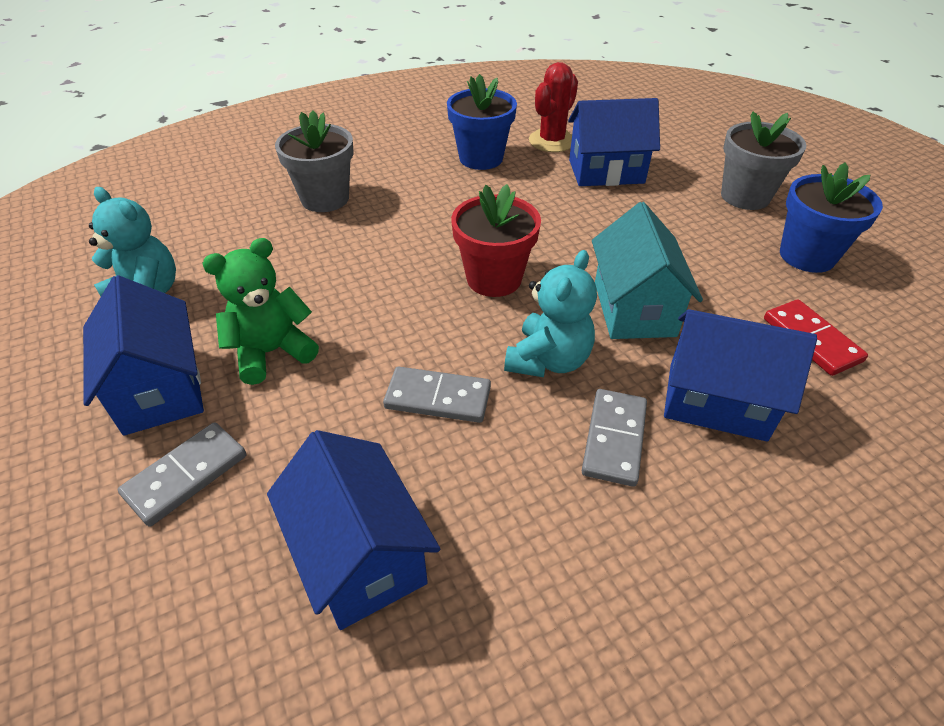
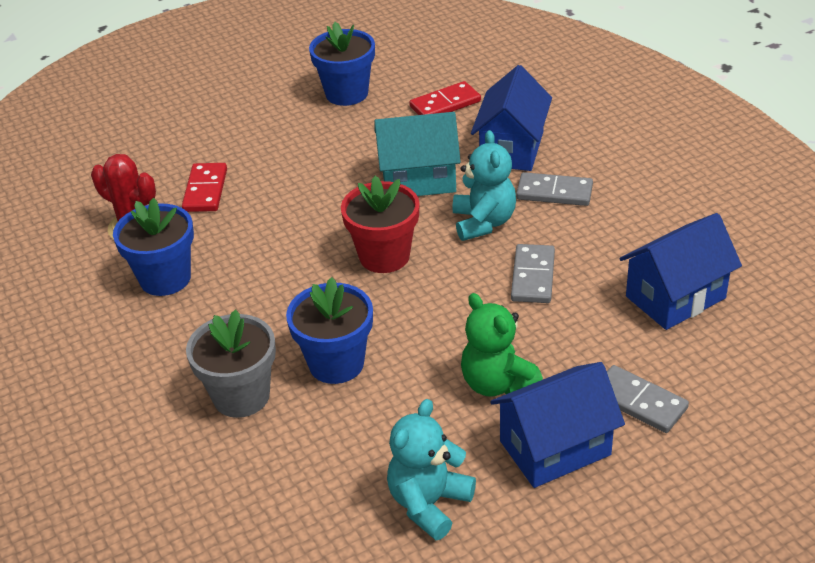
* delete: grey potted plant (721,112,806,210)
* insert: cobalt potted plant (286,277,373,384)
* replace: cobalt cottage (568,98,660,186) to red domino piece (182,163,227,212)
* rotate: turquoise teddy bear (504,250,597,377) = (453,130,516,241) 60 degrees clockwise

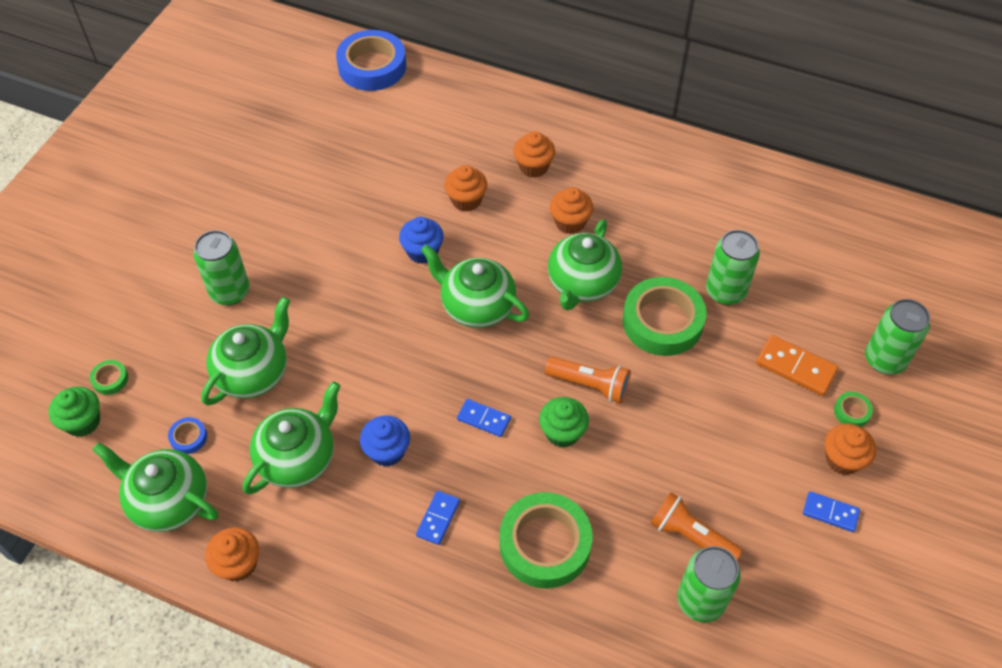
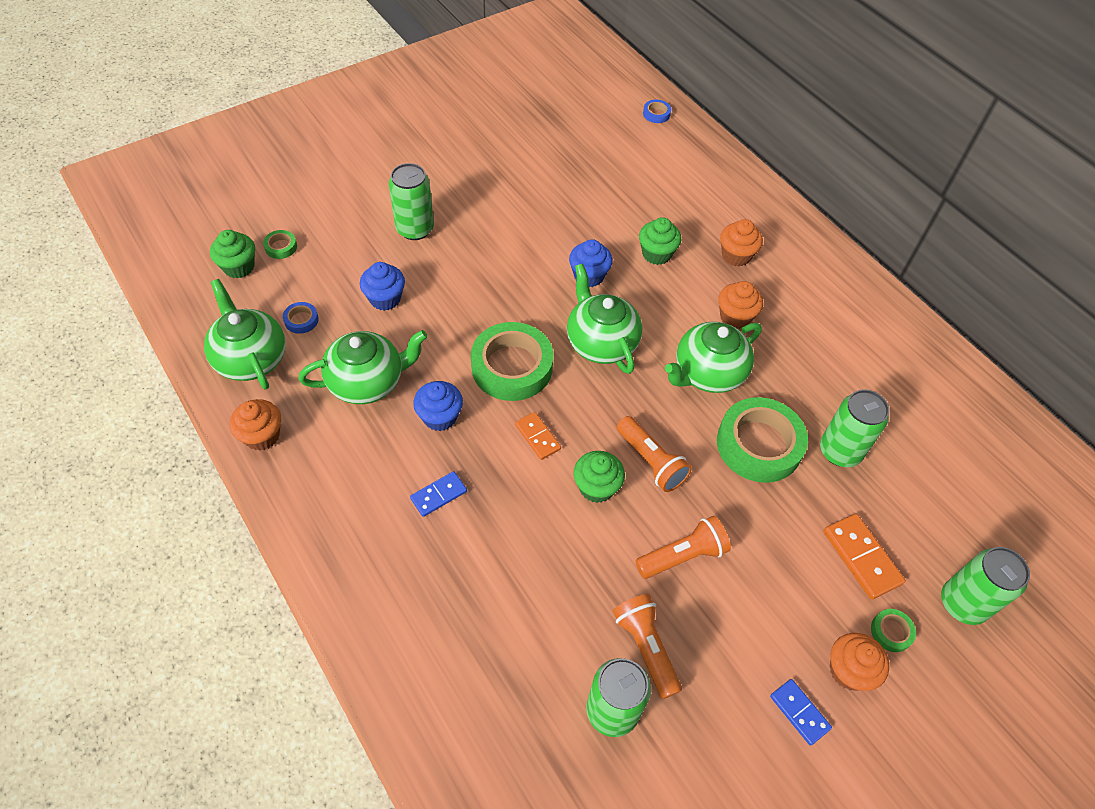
* insert: bright orange torch (635,516,731,579)
* move: emerald roll of tape (499,492,593,589) to (471,322,554,401)
* replace: emerald teapot (201,297,290,406) to cobalt cupcake (360,262,405,311)
* recolor: bright orange cupcake (444,165,487,212) to emerald cupcake (639,217,681,265)
* recolor: cobalt domino piece (457,399,511,437) to bright orange domino piece (515,412,561,460)
* resize: cobalt roll of tape (336,30,406,91) = (643,100,671,123) x0.42

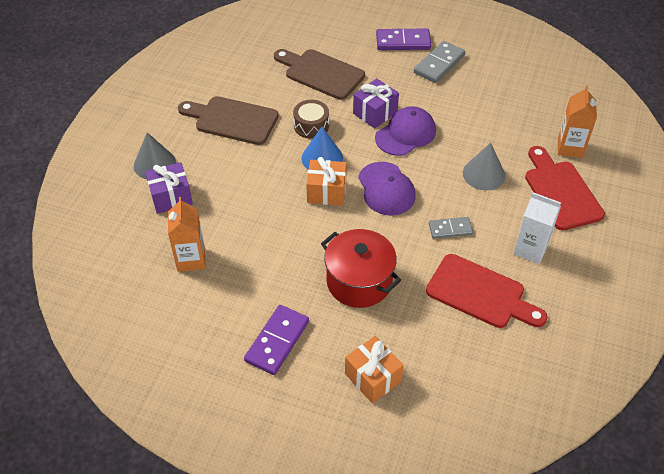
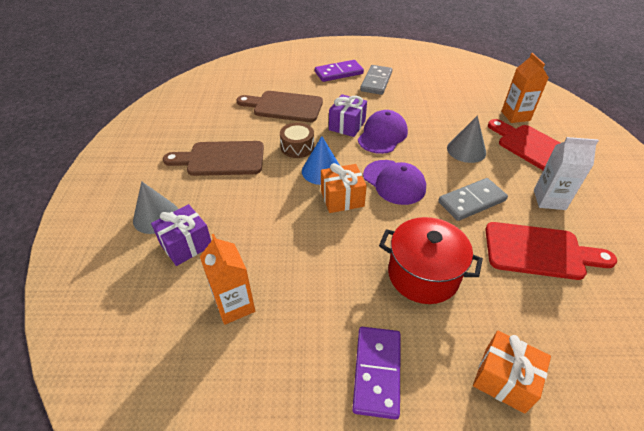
* resize: grey domino piece (429,217,473,239) = (438,178,508,221) x1.57

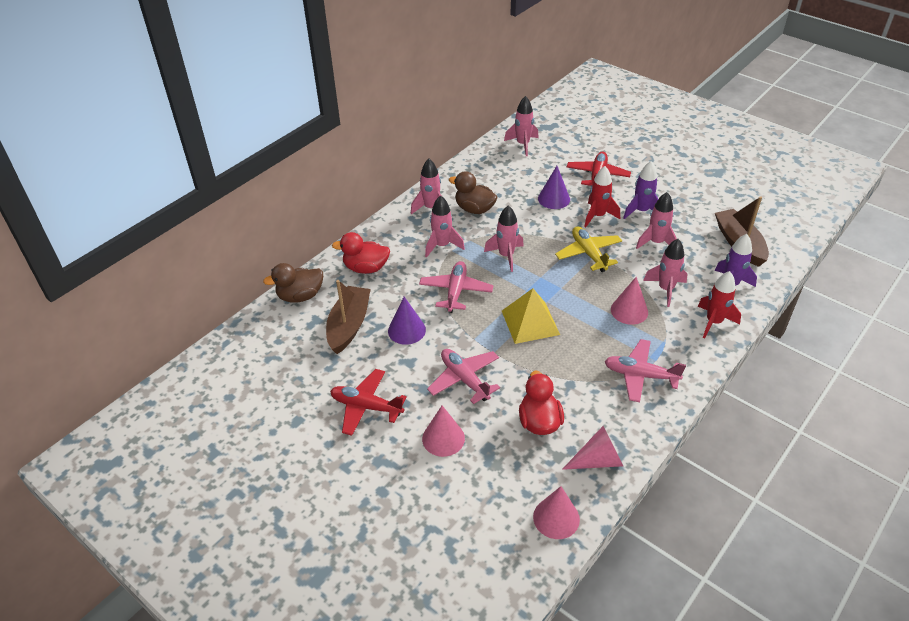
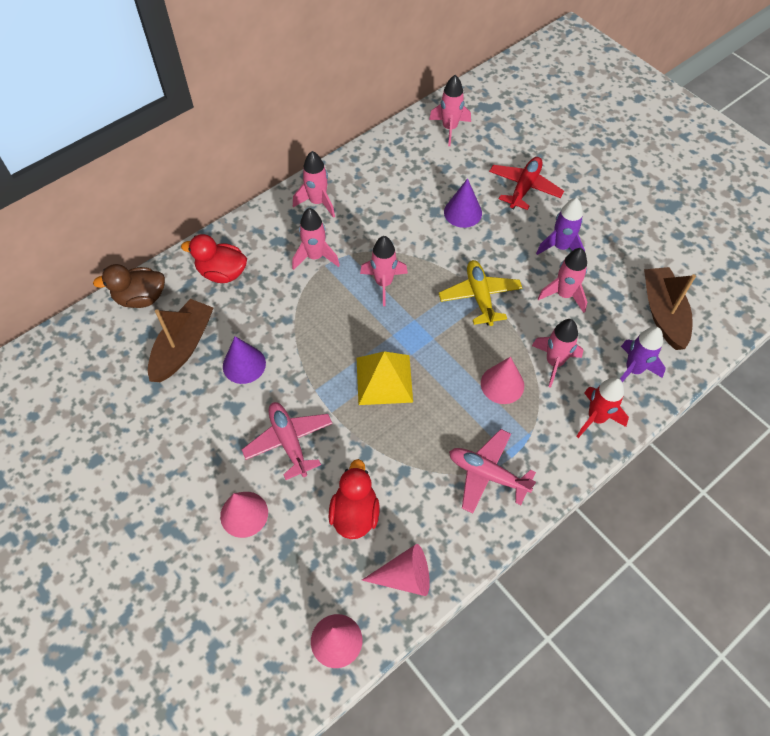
* delete: red plane (330,369,407,436)
* delete: rosy plane (419,261,494,313)
* delete: brown duck (449,171,498,214)
* delete: red spaceship (584,166,620,227)

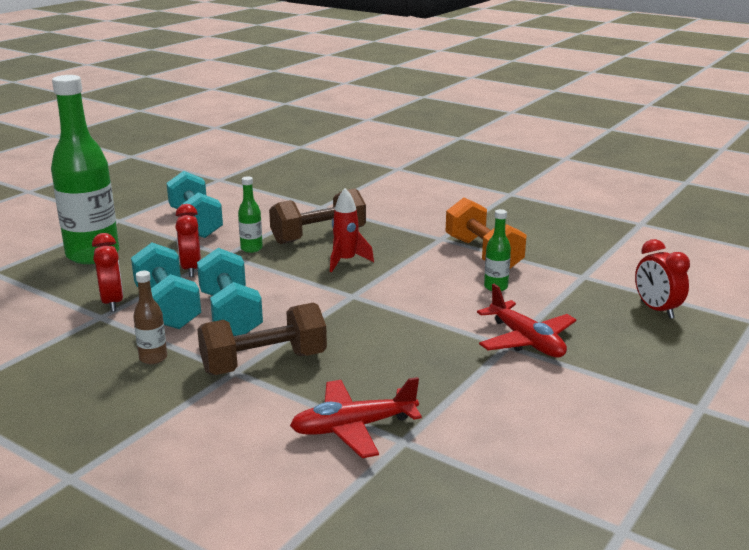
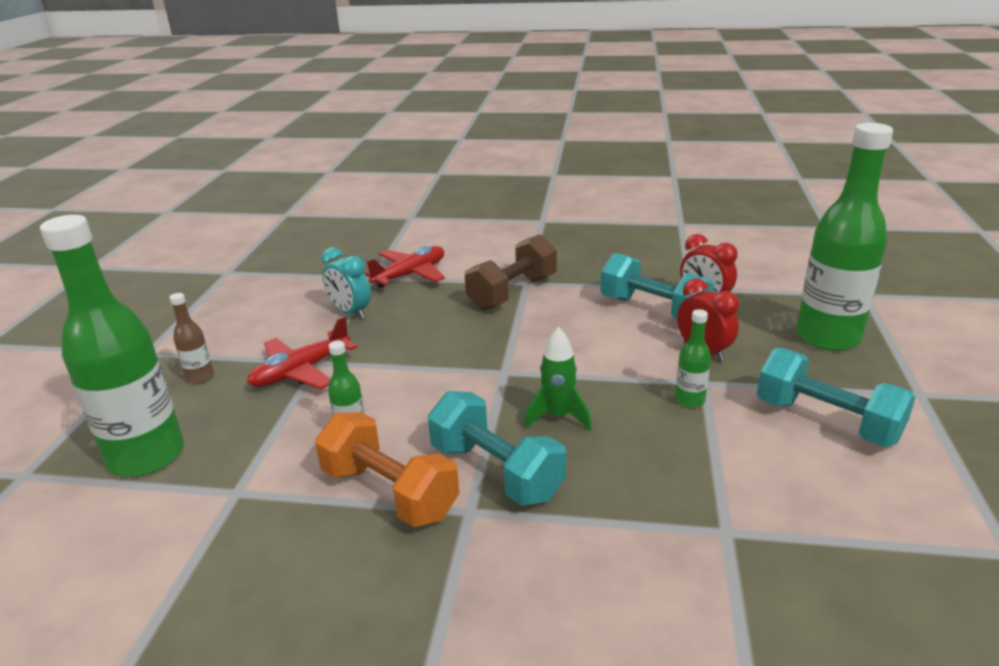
* delete: brown free weight (269,188,366,244)
* insert: turquoise clock (321,247,371,319)
* move: brown bottle (133,271,167,364) to (169,293,214,384)
* move: turquoise free weight (197,248,263,336) to (428,391,566,506)
* replace: red clock (635,239,690,319) to emerald bottle (40,215,184,477)
* recolor: red spaceship (330,188,374,272) to emerald spaceship (524,327,592,430)
* rotate: red plane (477,284,576,358) = (247,316,357,389) 75 degrees counterclockwise

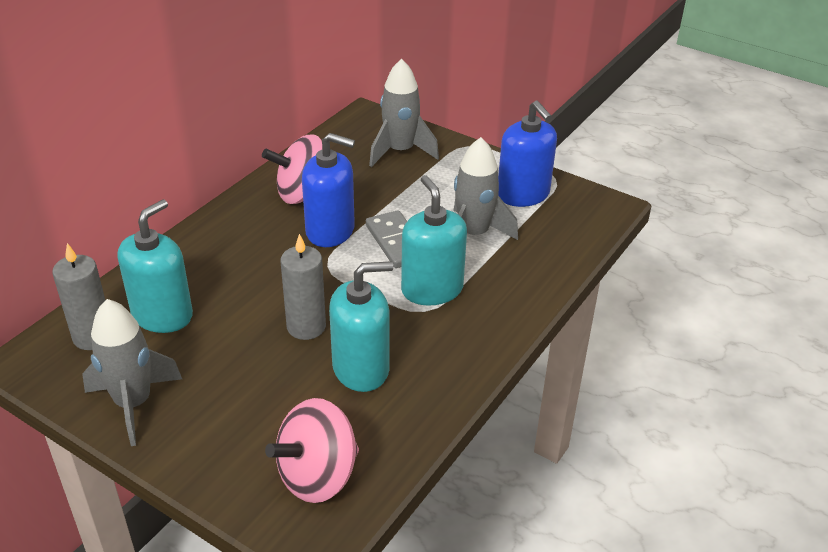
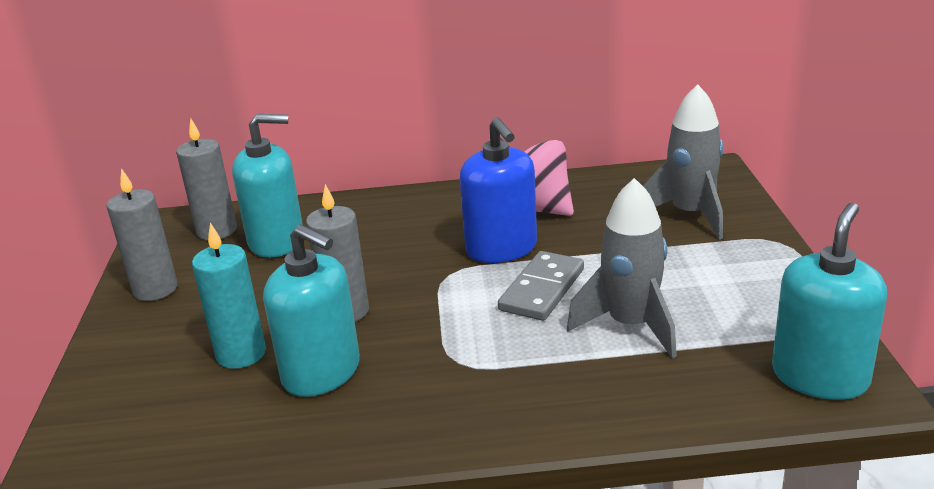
* delete: rosy whirligig (265,398,359,503)
* delete: cobalt soap dispenser (498,101,557,207)
* insert: turquoise wax candle (192,223,266,369)
* move: turquoise soap dispenser (401,175,467,306) to (772,203,887,400)
* replace: grey spaceship (82,299,182,446) to grey wax candle (106,168,178,301)

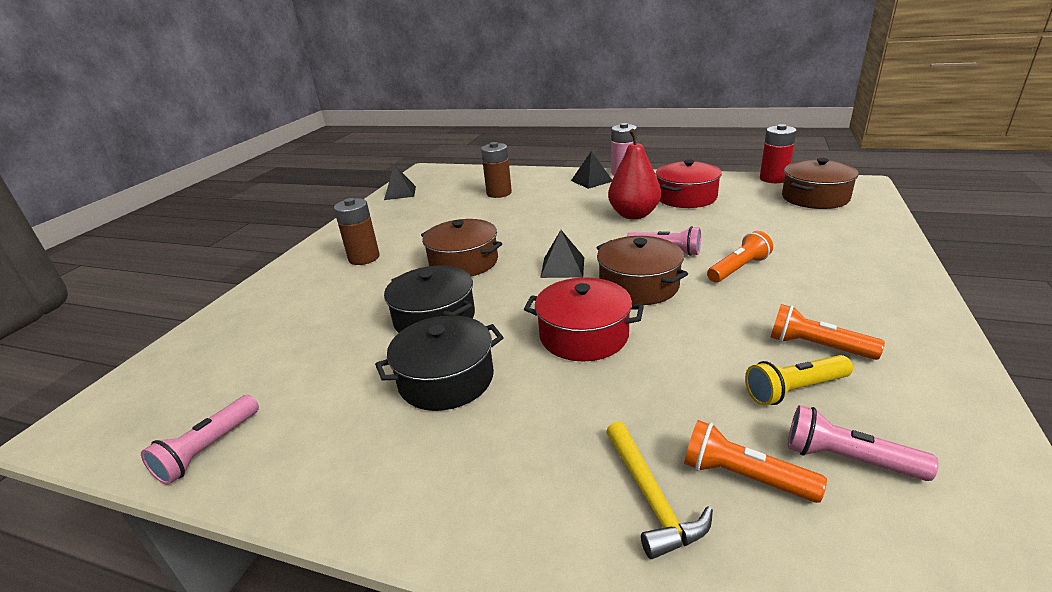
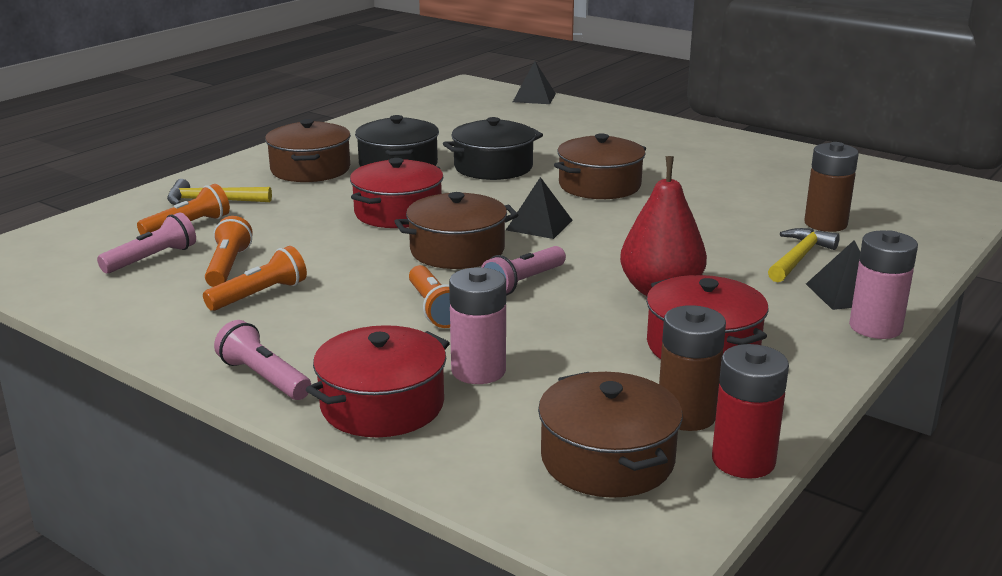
* insert: brown cooking pot (265,119,351,182)
* insert: red cooking pot (306,325,450,437)
* insert: rosy AA battery (449,267,506,384)
* insert: bright yellow claw hammer (768,228,840,282)
* move: rosy torch (141,395,259,485) to (214,320,311,400)
* move: brown AA battery (334,198,380,265) to (659,305,726,431)
* move: black solid pyramid (384,165,416,200) to (513,61,556,104)
* recolor: bright yellow torch (745,355,853,406) to bright orange torch (205,216,253,287)

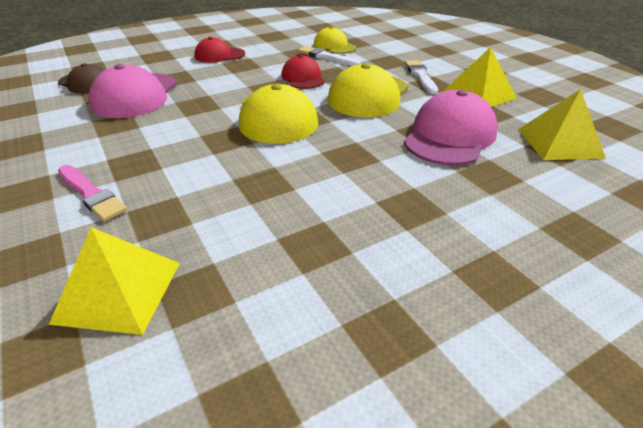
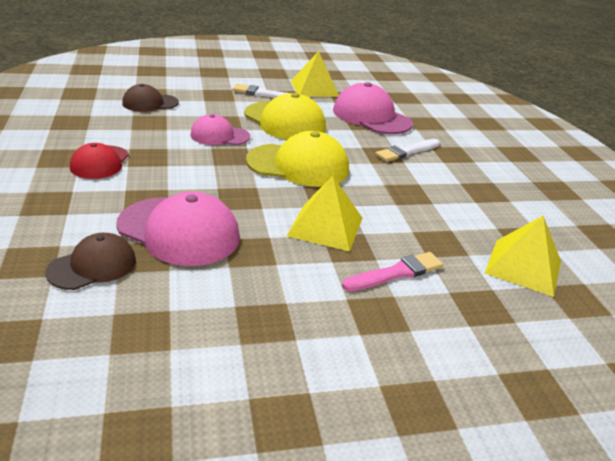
* move: white paint brush (298,46,361,66) to (375,139,440,162)
* move: bright yellow solid pyramid (518,89,606,160) to (287,175,362,251)
* recolor: red baseball cap (281,55,325,89) to rosy baseball cap (190,114,250,145)
* recolor: bright yellow baseball cap (314,26,356,54) to brown baseball cap (122,84,179,112)

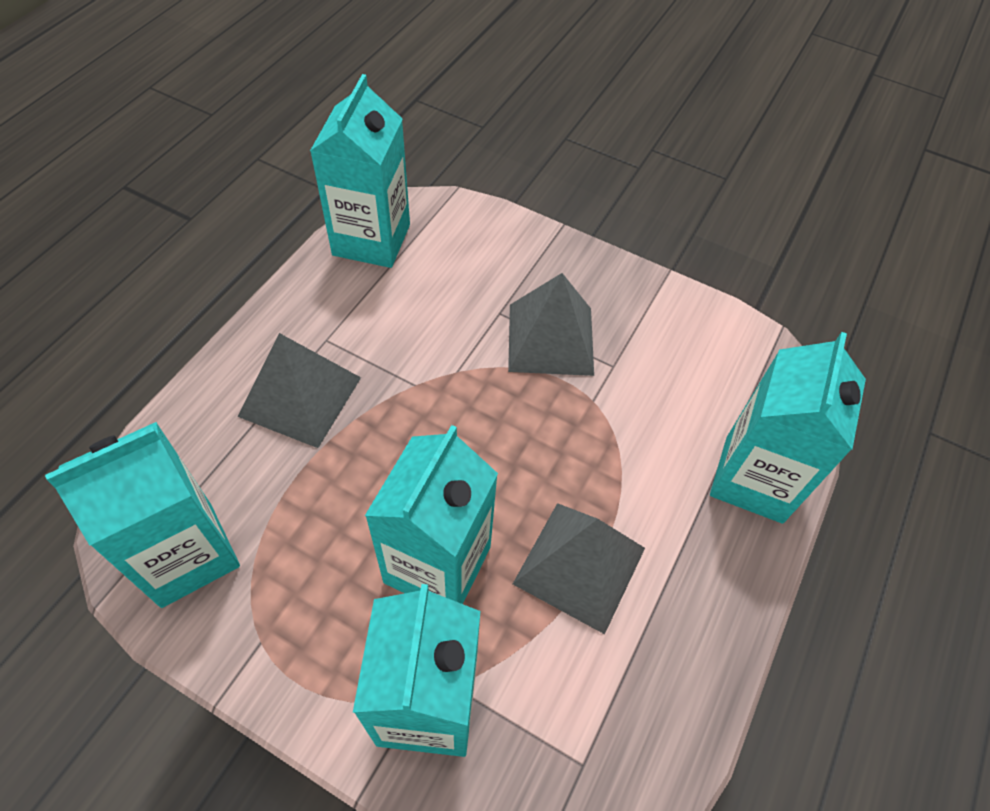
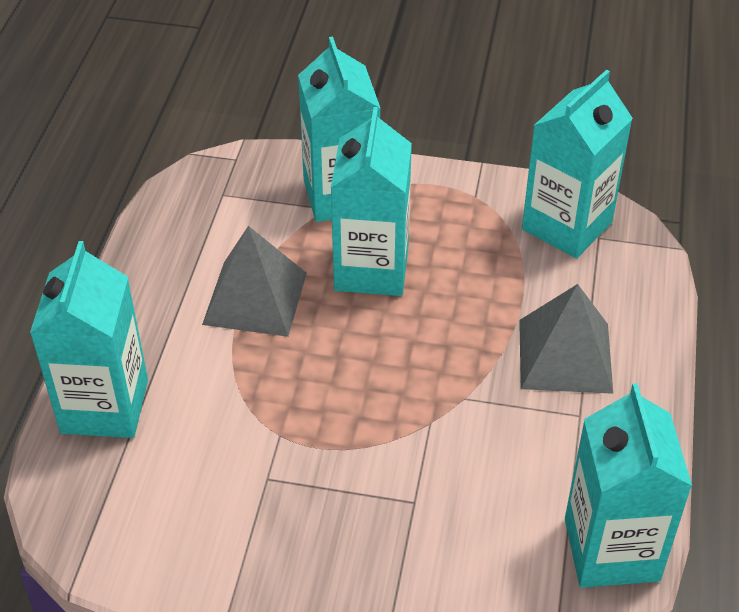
* delete: grey solid pyramid (508,273,594,376)

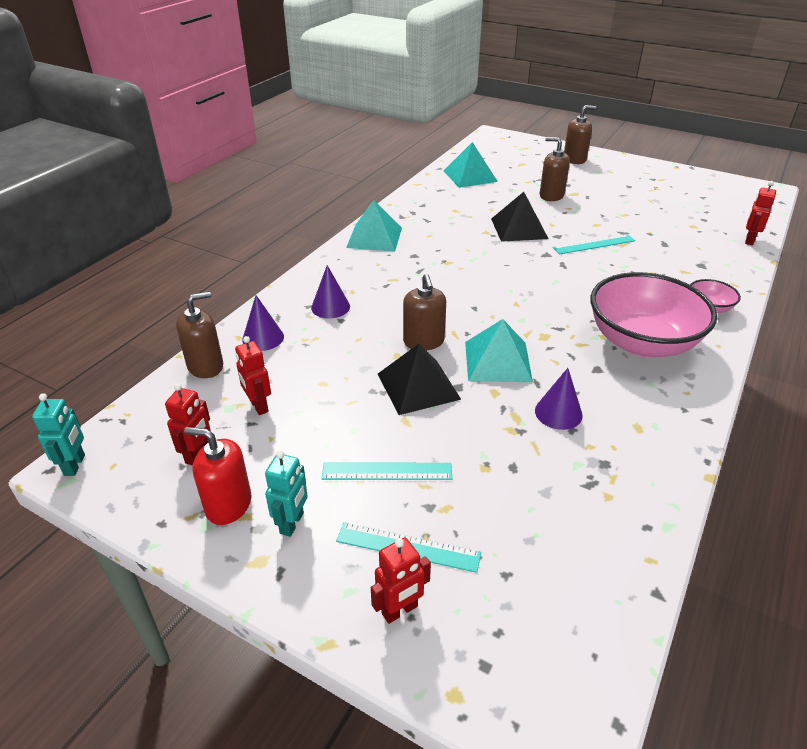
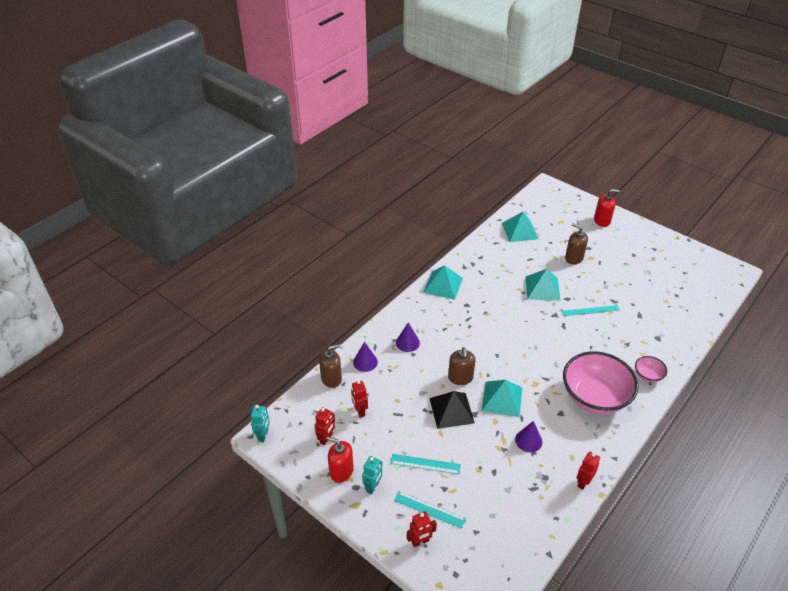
* move: red toy robot (745,181,776,245) to (577,452,600,490)
* recolor: black solid pyramid (491,192,549,242) to turquoise solid pyramid (526,269,561,301)
* recolor: brown soap dispenser (564,105,596,164) to red soap dispenser (594,189,620,227)

